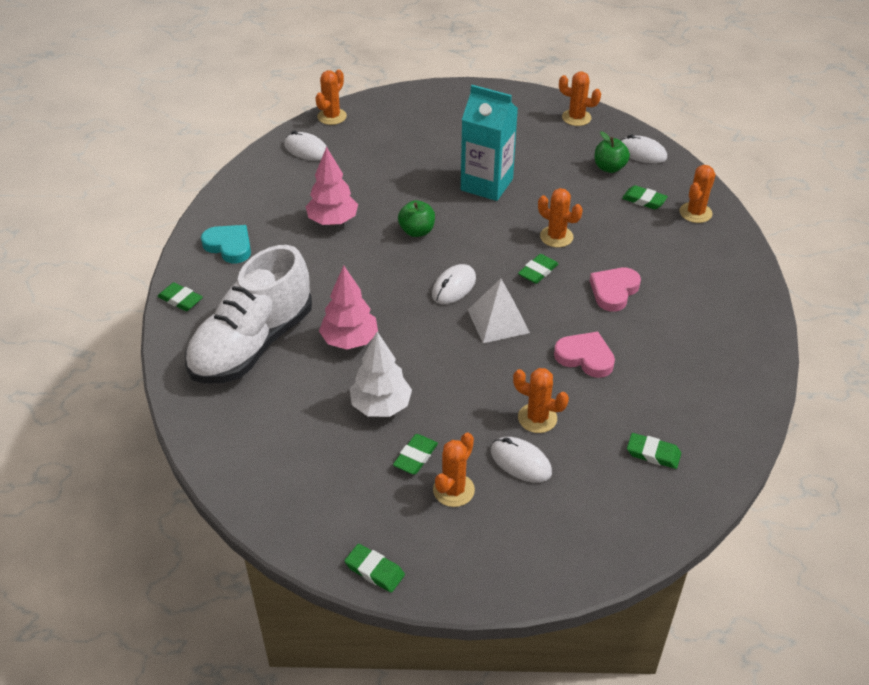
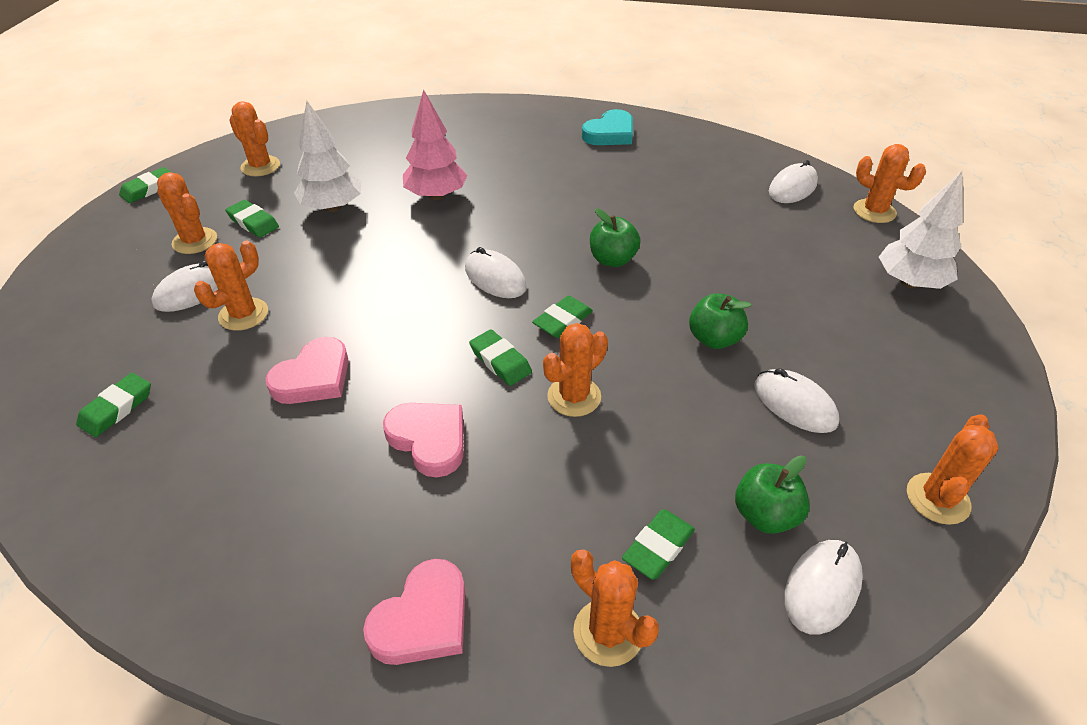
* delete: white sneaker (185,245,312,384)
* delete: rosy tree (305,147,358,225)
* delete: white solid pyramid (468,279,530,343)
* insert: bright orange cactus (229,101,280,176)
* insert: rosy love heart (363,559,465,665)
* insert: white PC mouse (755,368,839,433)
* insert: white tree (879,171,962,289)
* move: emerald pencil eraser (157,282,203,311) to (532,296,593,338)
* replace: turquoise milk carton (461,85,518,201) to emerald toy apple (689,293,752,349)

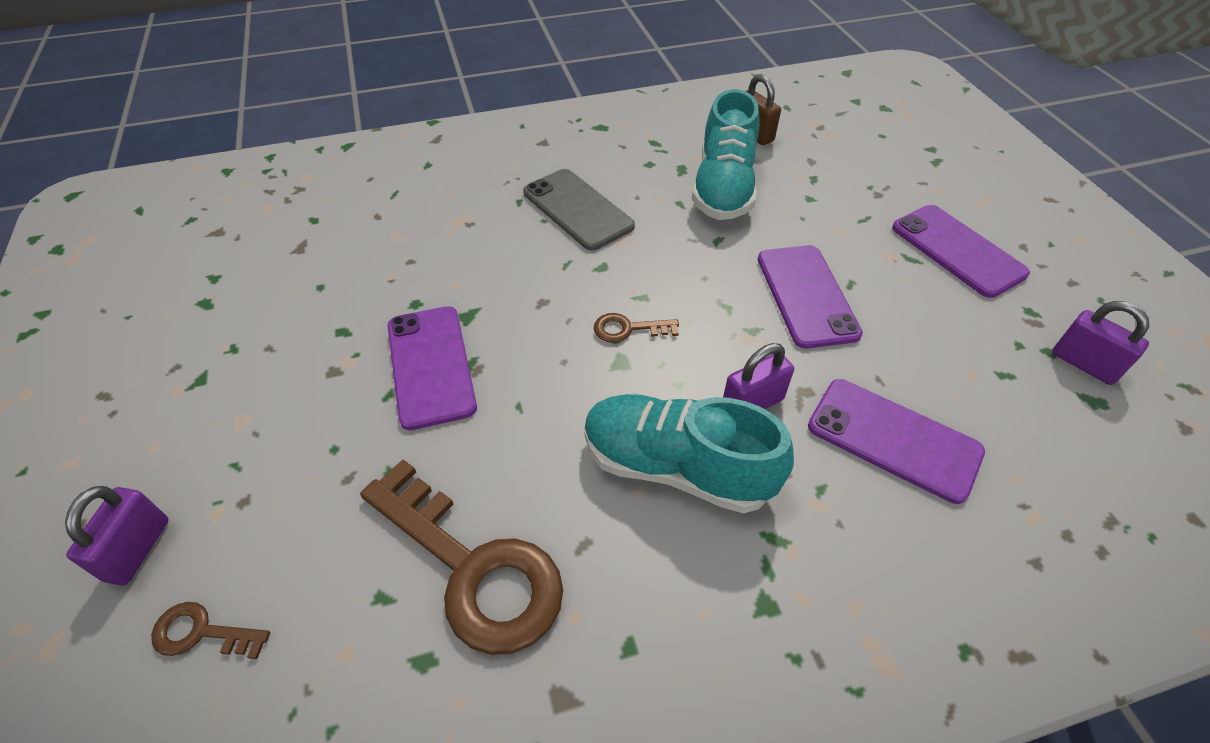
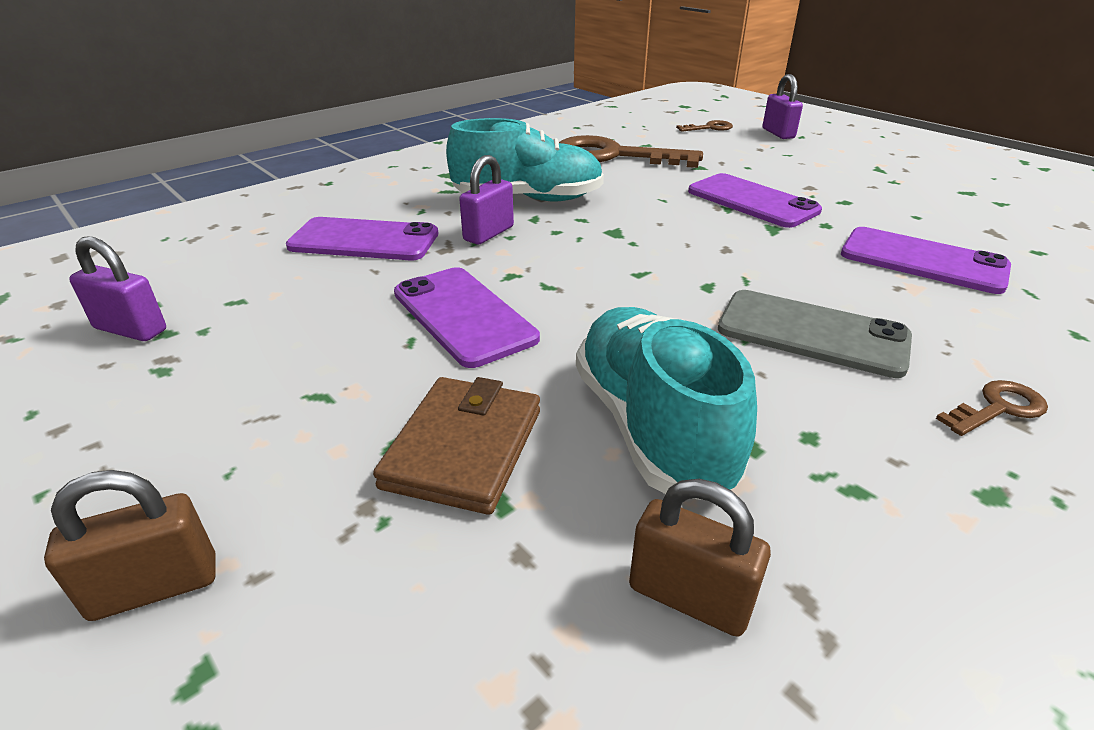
* insert: brown padlock (44,470,216,621)
* insert: brown card wallet (373,377,540,515)
* move: brown door key (594,313,679,343) to (936,380,1048,436)
* move: purple phone (892,205,1030,298) to (841,227,1011,294)

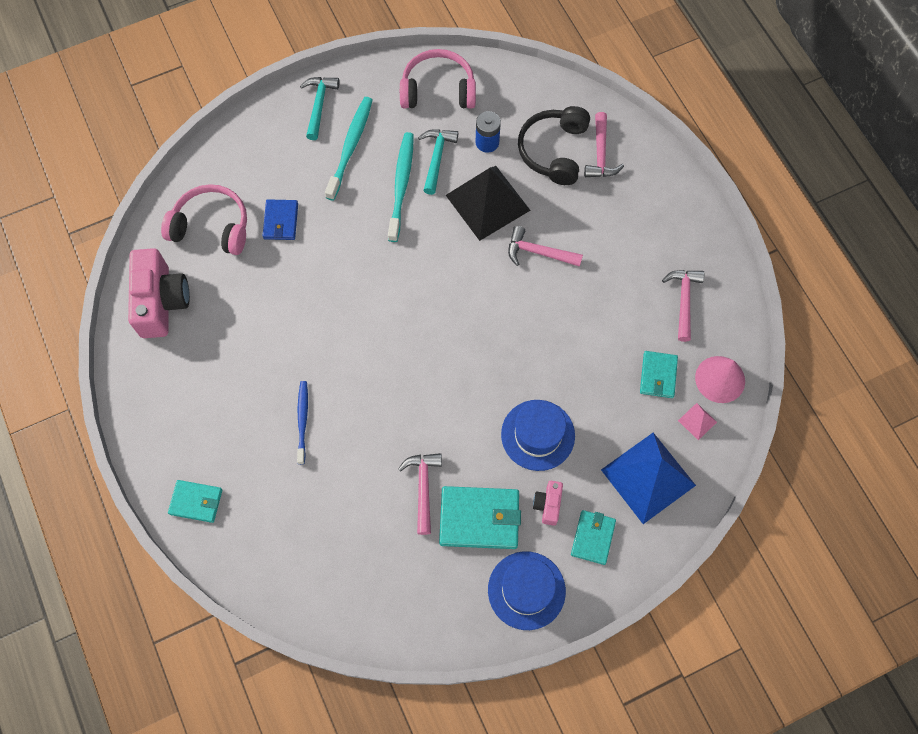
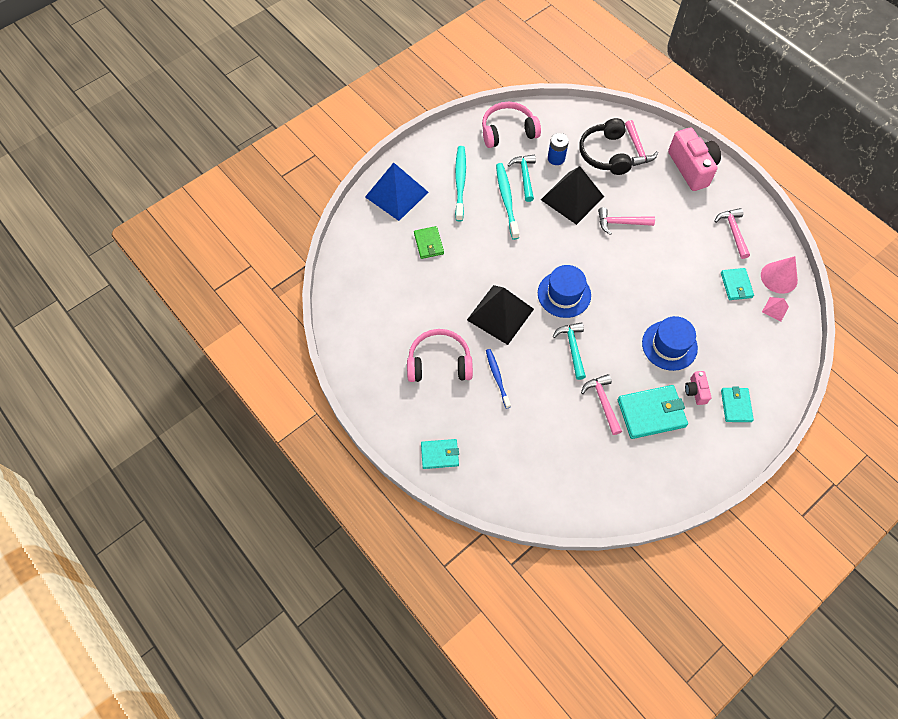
* insert: black solid pyramid (467,285,534,345)
* move: rosy compact camera (128,248,190,338) to (668,127,721,191)
* move: rosy over-ear headphones (161,184,247,255) to (407,329,473,382)
* move: turquoise claw hammer (300,77,340,140) to (553,322,586,380)
* move: cobalt top hat (488,551,566,630) to (538,265,591,318)
* move: cobalt solid pyramid (601,432,696,524) to (365,163,429,221)
* recolor: cobalt card wallet (262,199,298,240) to emerald card wallet (414,226,444,259)

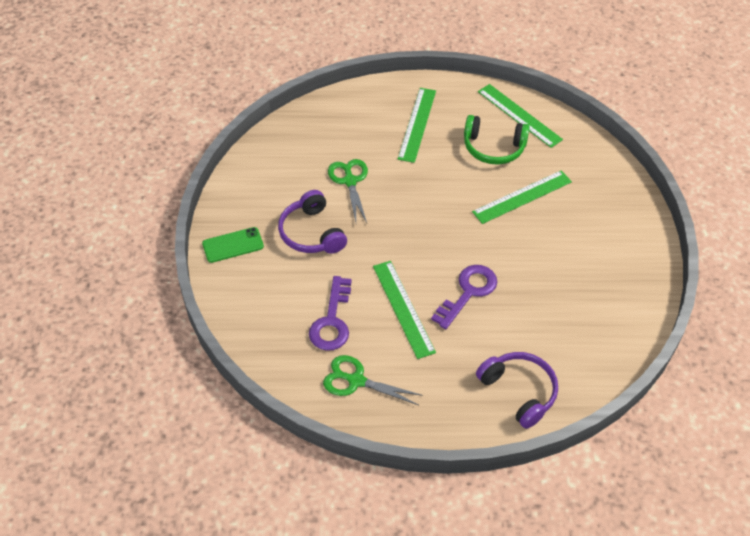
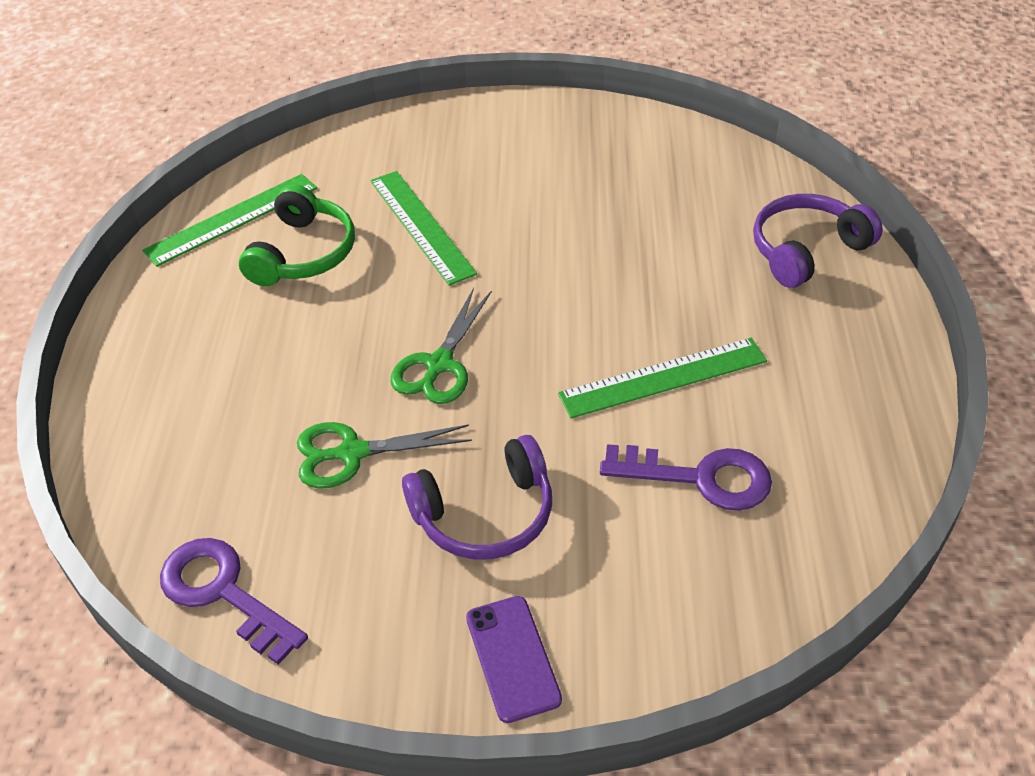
* delete: emerald measuring stick (398,88,436,163)
* move: emerald scissors (323,355,423,405) to (391,288,492,404)
* move: purple door key (431,265,497,329) to (160,538,308,665)
* recolor: emerald phone (202,227,264,263) to purple phone (466,596,562,723)

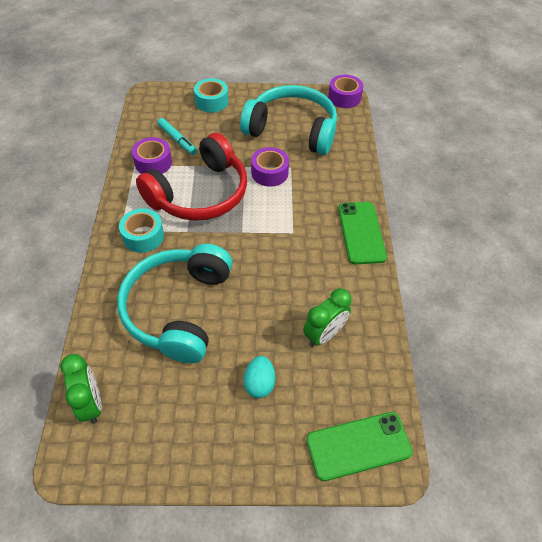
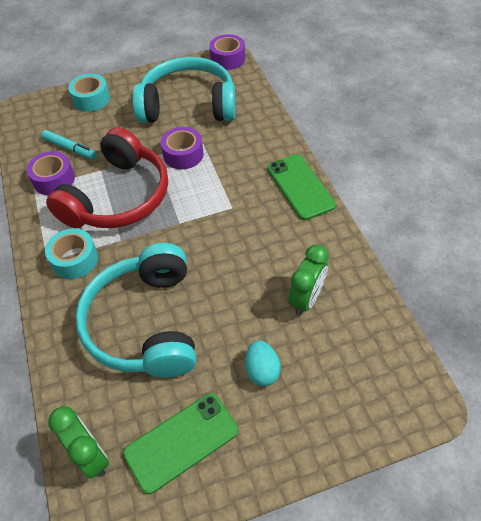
* move: emerald phone (306,412,413,481) to (123,393,238,494)

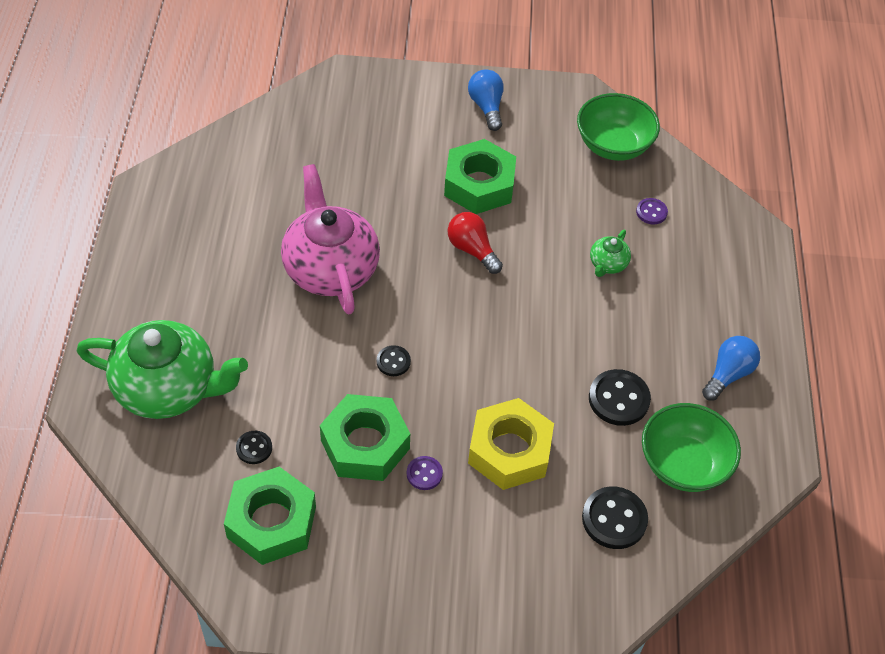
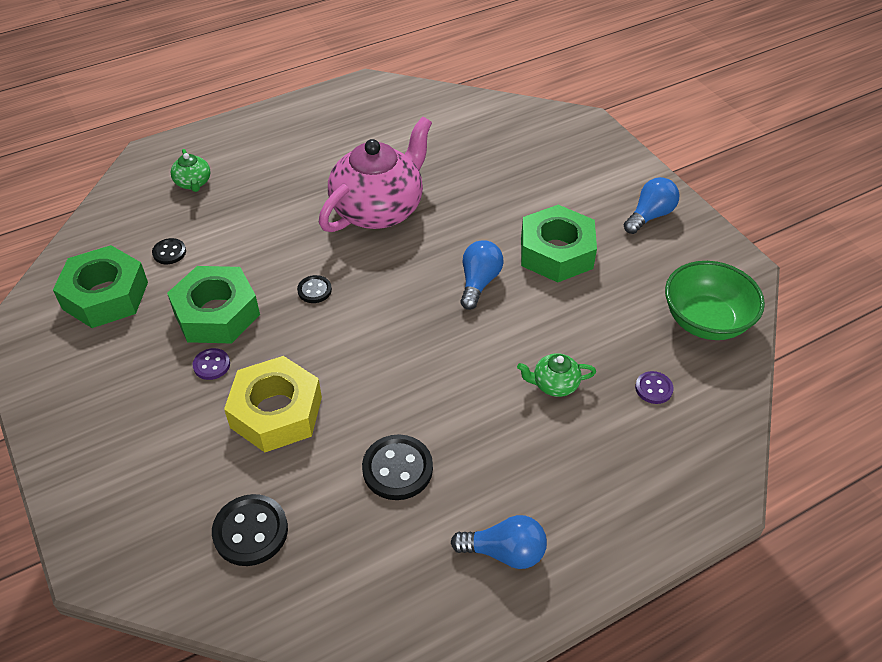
* delete: emerald deep dish (642,403,741,492)
* recolor: red lightbulb (448,212,503,274) to cobalt lightbulb (460,240,504,310)
* resize: emerald teapot (77,320,248,419) = (171,149,211,192) x0.43

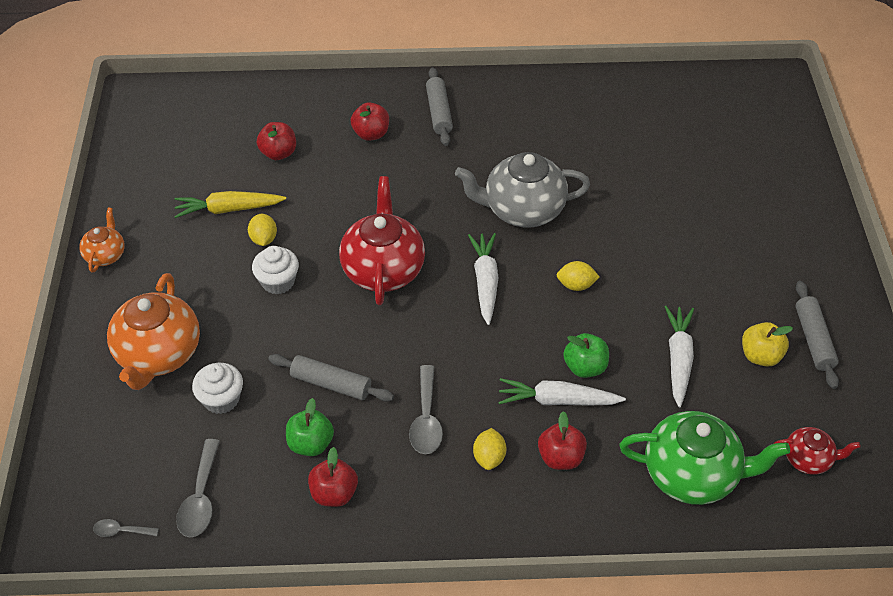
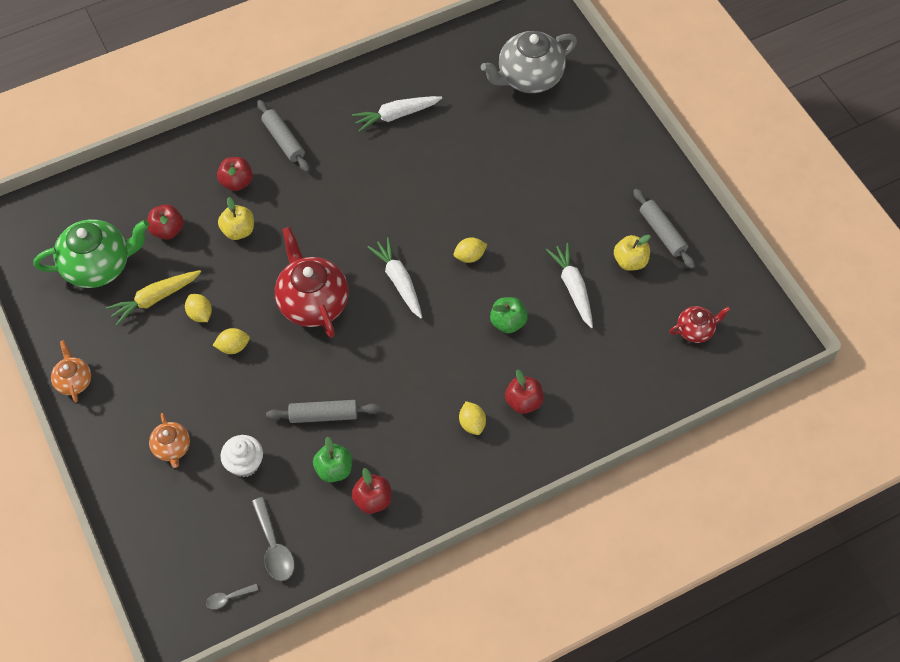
* delete: grey tablespoon (409,365,443,454)
* insert: bright yellow toy apple (218,197,254,240)
* move: grey teapot (455,152,590,228) to (481,31,577,93)
* move: white root vegetable (499,378,626,406) to (352,96,442,132)
* move: emerald teapot (619,411,790,505) to (34,219,150,288)
* replace: white cupcake (252,246,299,295) to bright yellow lemon (213,328,250,354)
* resize: bright orange teapot (107,273,200,390) = (149,413,190,468) x0.52

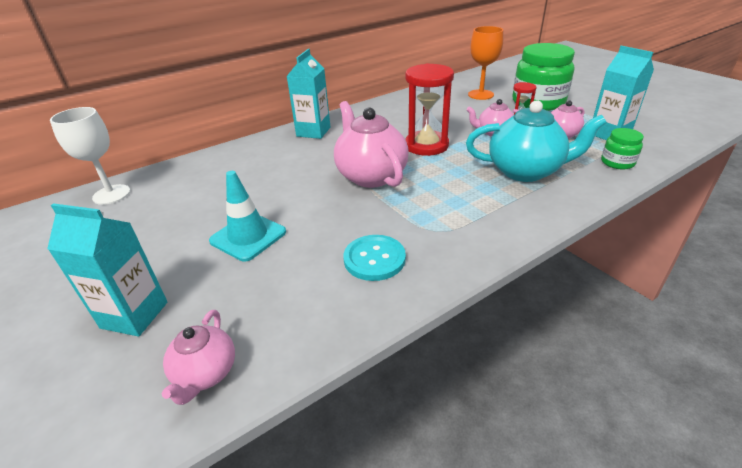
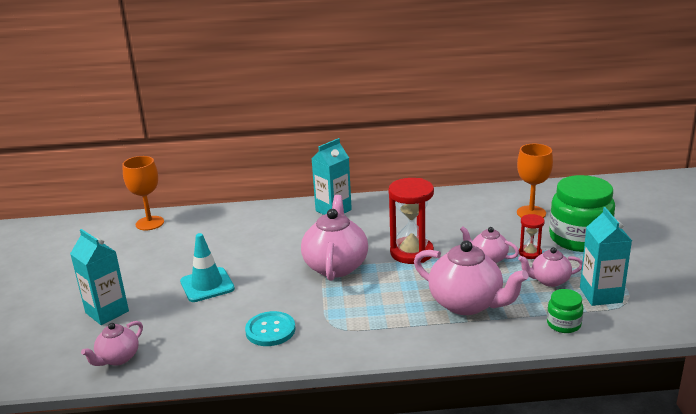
* recolor: white chalice (50,107,130,205) to bright orange chalice (122,156,164,231)
* recolor: turquoise teapot (466,100,607,182) to rosy teapot (414,240,529,315)

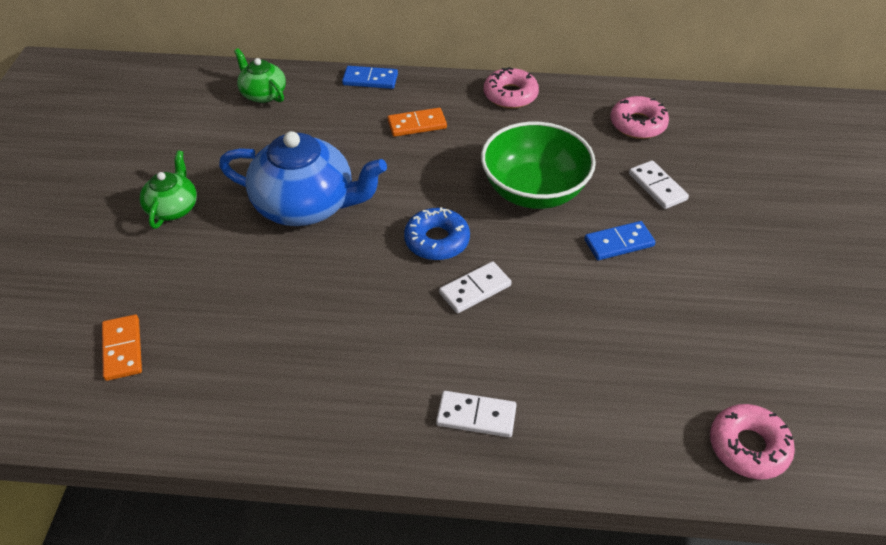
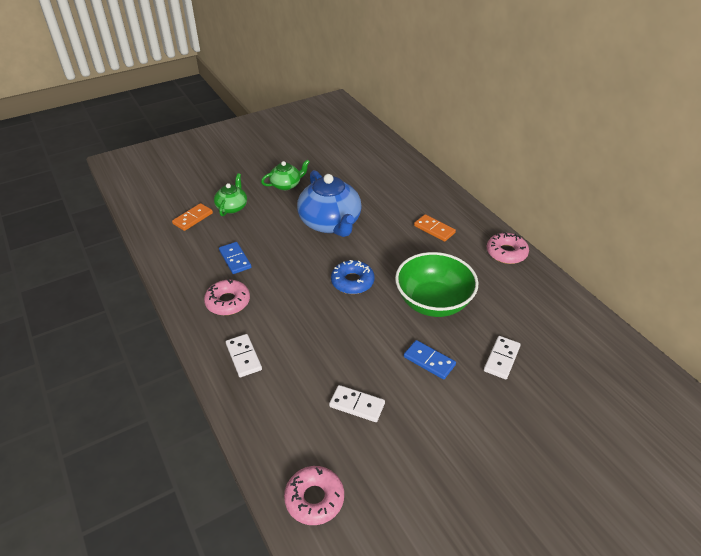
* move: emerald teapot (234,48,286,103) to (214,173,247,216)
* move: cobalt domino piece (342,66,398,89) to (219,242,251,274)
* move: white domino piece (439,261,512,313) to (329,385,385,422)
* move: rosy glazed donut (610,96,669,139) to (204,279,250,315)

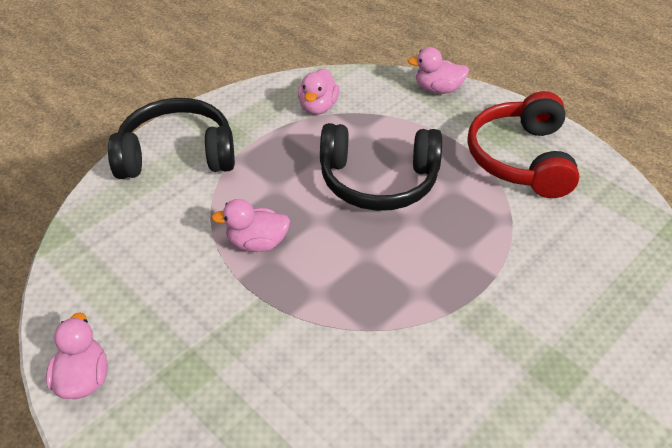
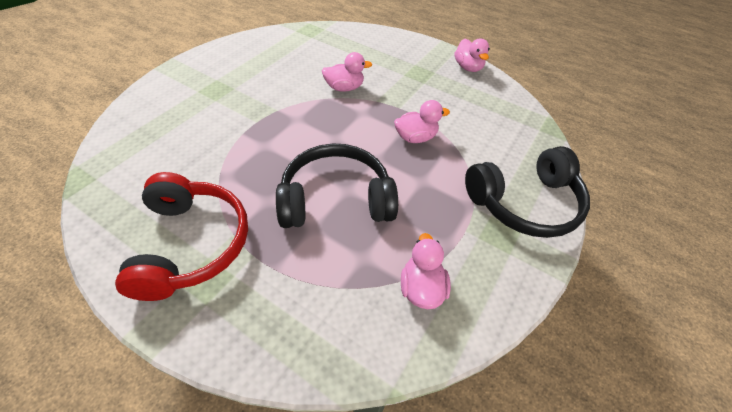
* move: rosy duck (408,47,469,94) to (322,52,372,92)

